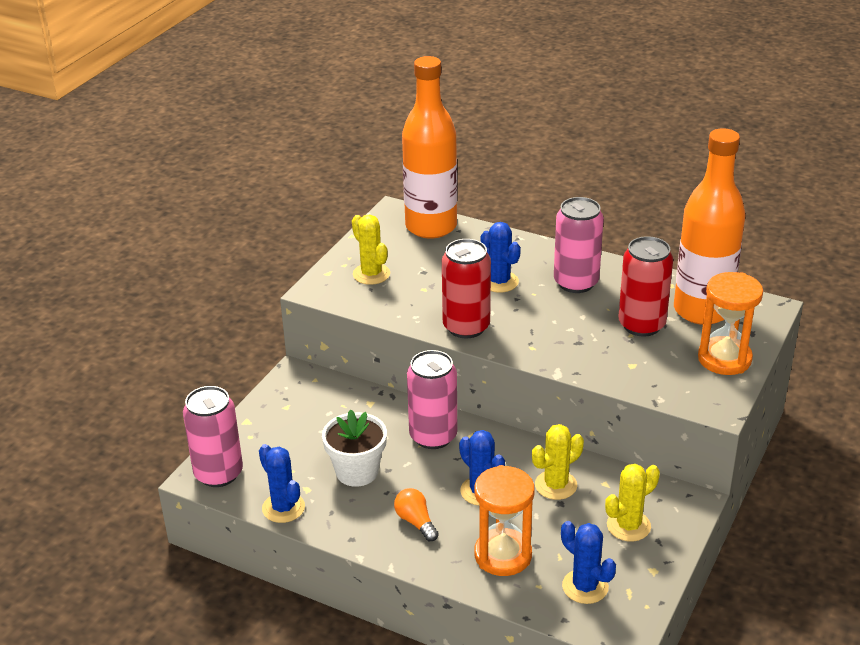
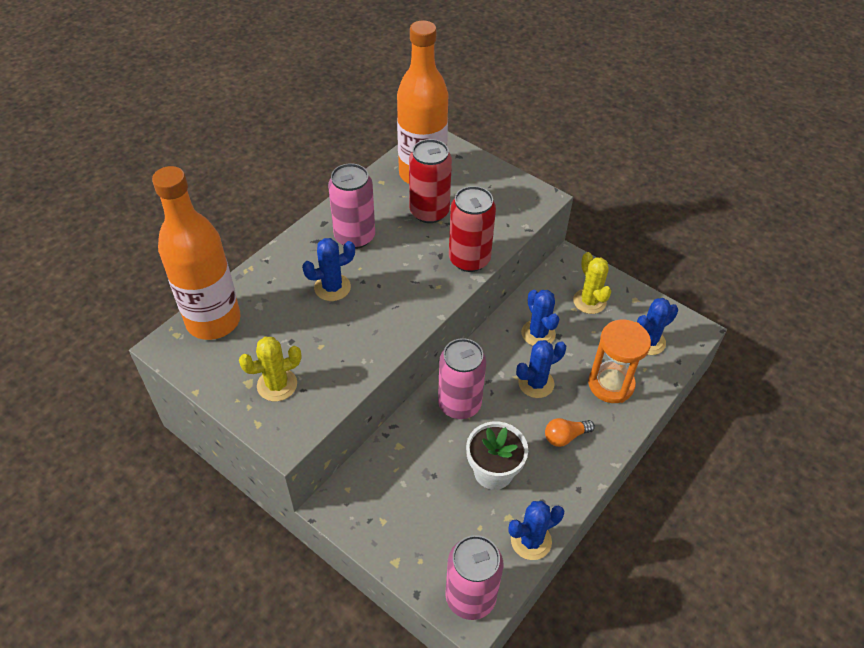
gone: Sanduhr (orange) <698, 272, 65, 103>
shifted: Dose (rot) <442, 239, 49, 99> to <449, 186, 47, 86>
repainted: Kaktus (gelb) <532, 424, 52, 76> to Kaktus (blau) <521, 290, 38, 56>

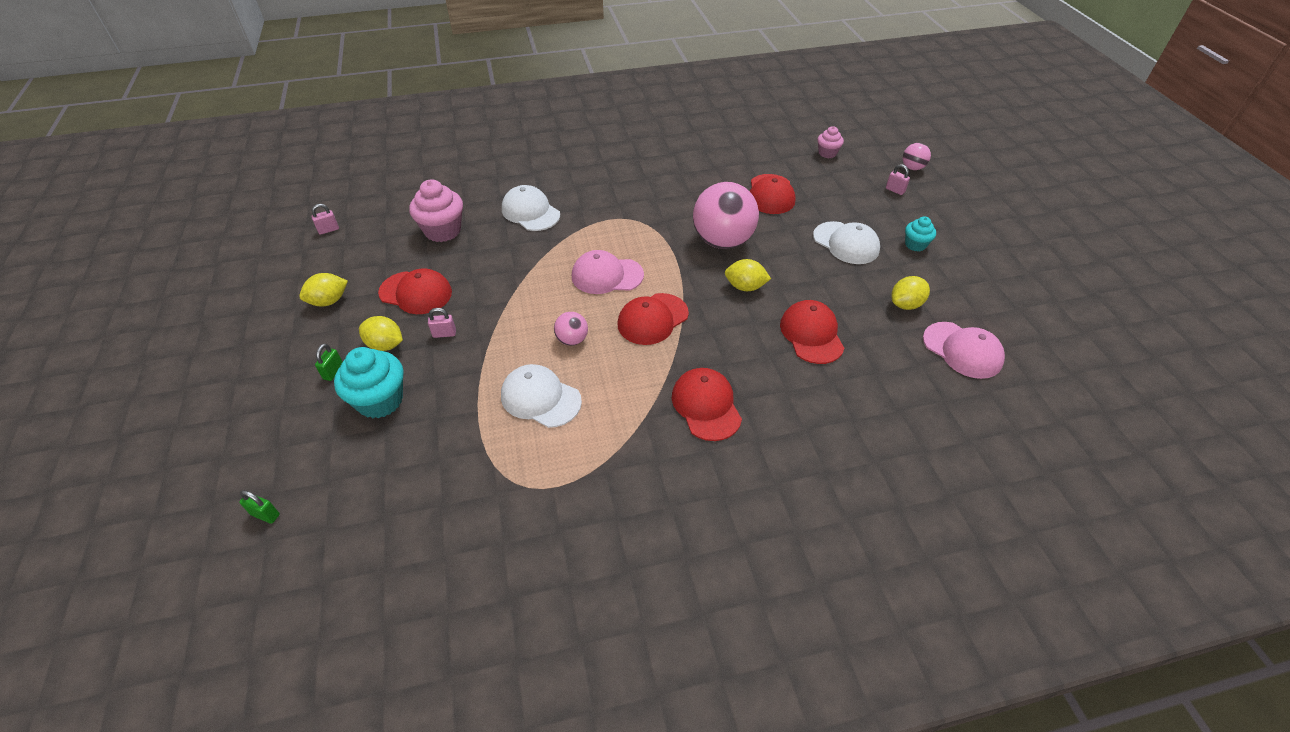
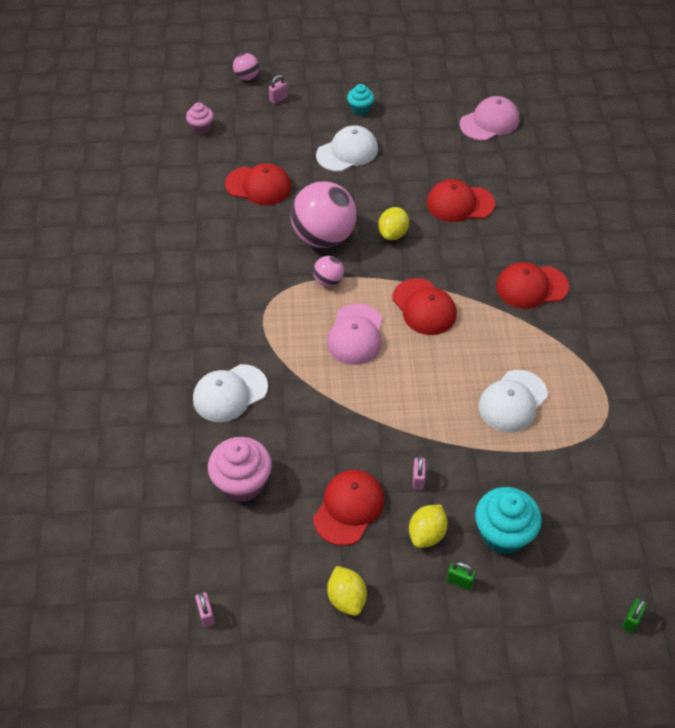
gone: Zitrone (gelb) <891, 276, 39, 34>
shifted: Ball (rosa) <554, 312, 34, 34> to <313, 256, 31, 31>

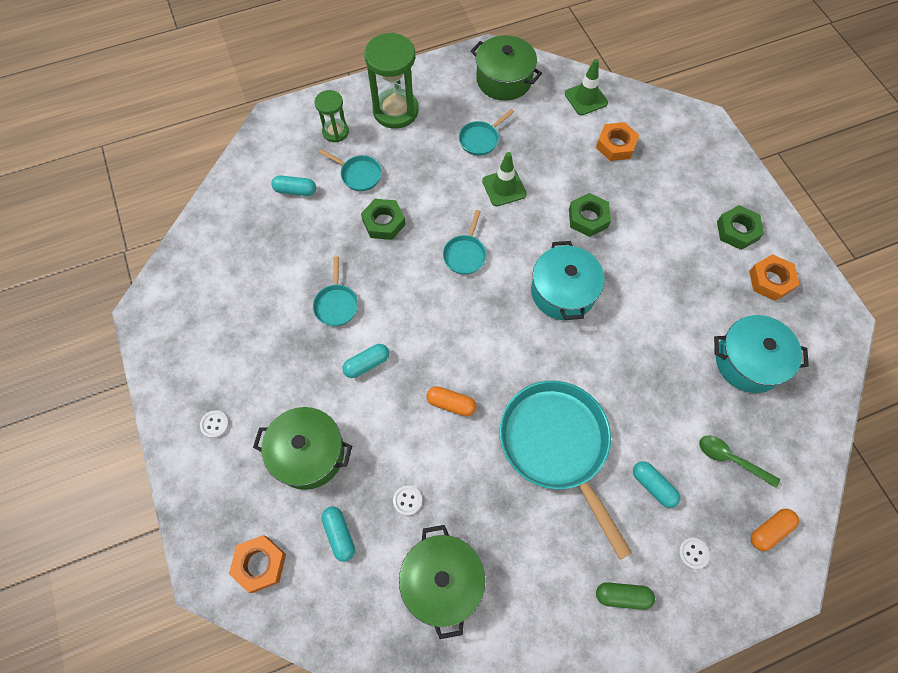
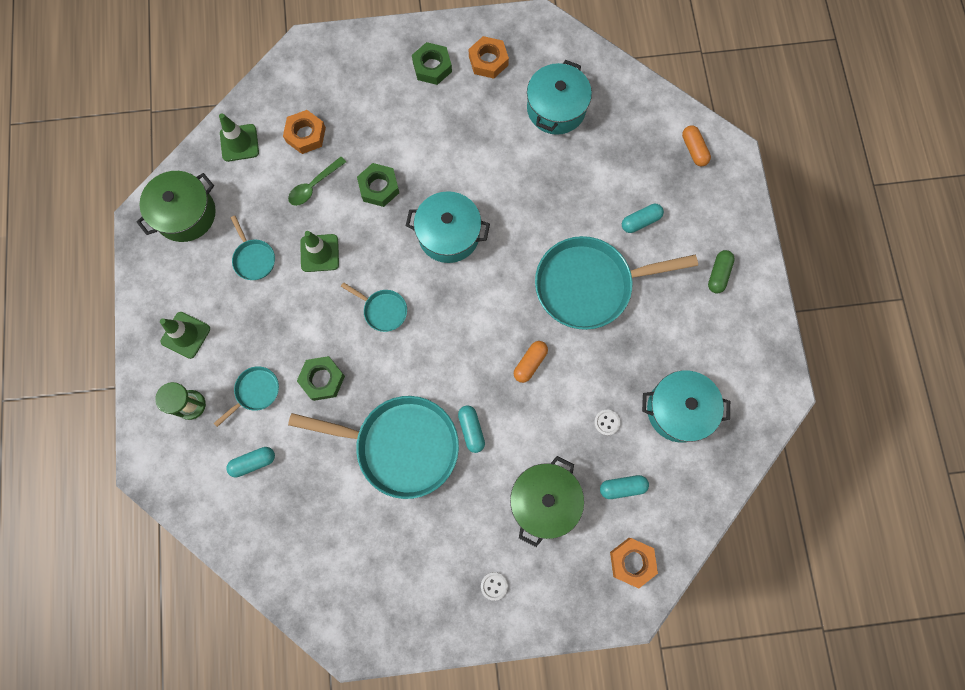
gone: Knopf (weiß) <678, 538, 32, 31>
shifted: Löffel (grün) <699, 436, 81, 52> to <288, 157, 58, 49>
swapped: Sanduhr (grün) <364, 32, 55, 97> to Leitkegel (grün) <160, 312, 50, 47>
repainted: Kochtopf (grün) <399, 525, 86, 114> to Kochtopf (türkis) <642, 370, 88, 73>
rotated: Kapsel (türkis) <271, 175, 45, 21> = <227, 447, 48, 31> 45 degrees clockwise
scaled: Pfanne (türkis) <313, 256, 45, 70> = <288, 396, 171, 103> x2.23

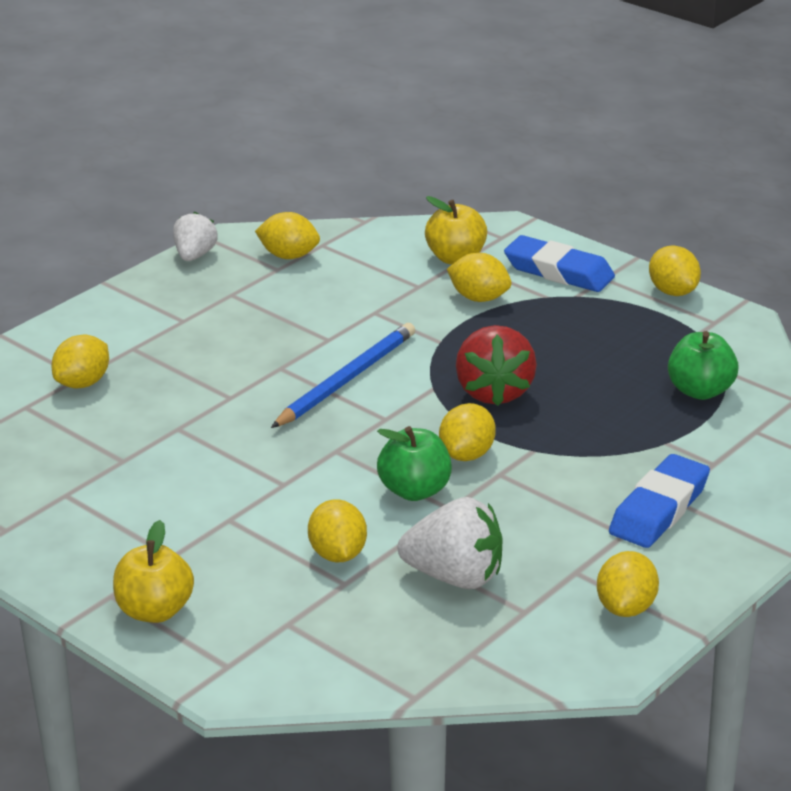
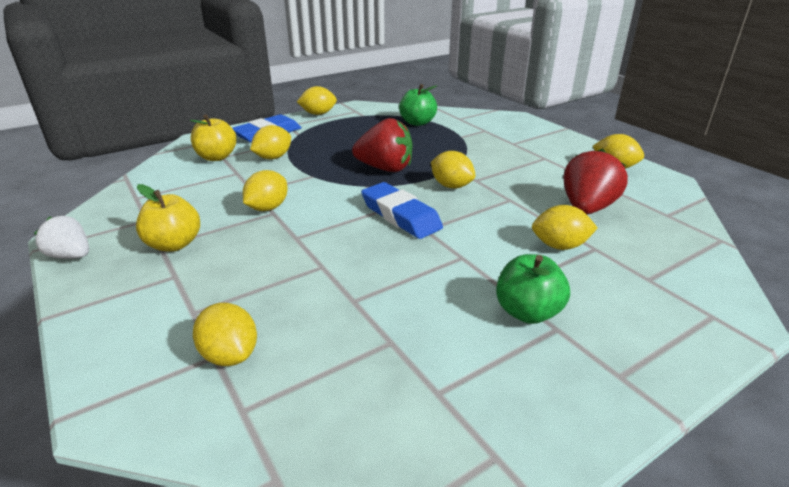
gone: Bleistift (blau) <271, 323, 144, 105>
shifted: Zitrone (gelb) <255, 212, 65, 47> to <243, 170, 45, 41>; Apfel (grün) <377, 426, 75, 75> to <496, 254, 74, 70>; Radiergummi (blau) <609, 454, 101, 94> to <361, 182, 82, 57>; Apfel (gelb) <113, 520, 81, 103> to <136, 184, 64, 68>
repainted: Erdbeere (weiß) <398, 497, 105, 92> to Erdbeere (rot) <564, 149, 64, 65>

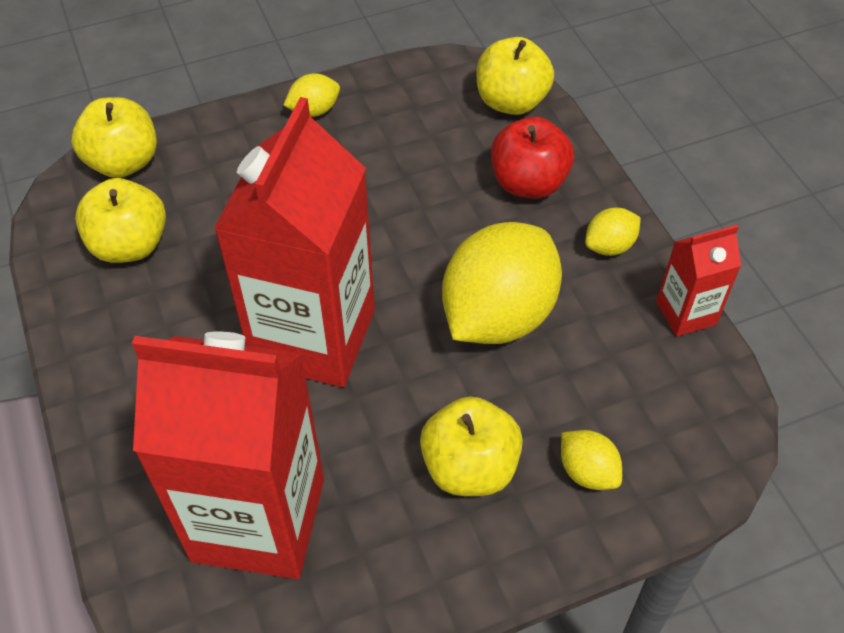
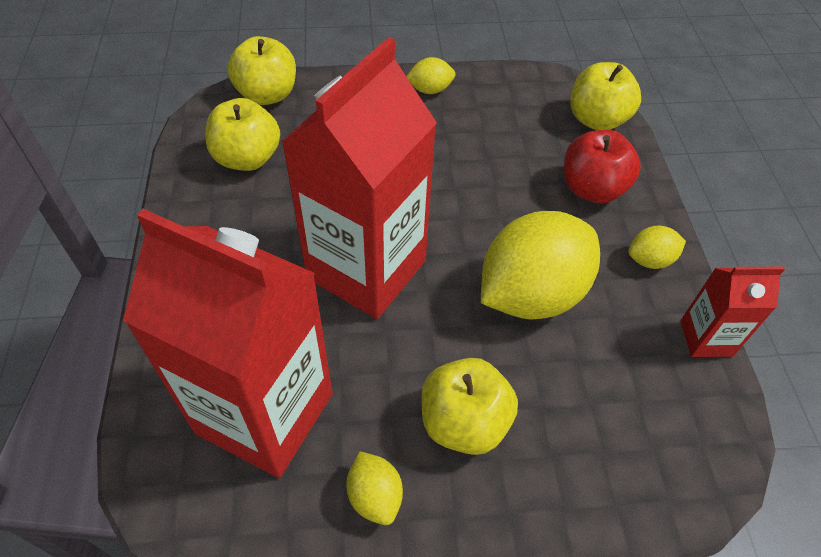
shifted: Zitrone (gelb) <561, 430, 61, 60> to <346, 451, 57, 74>

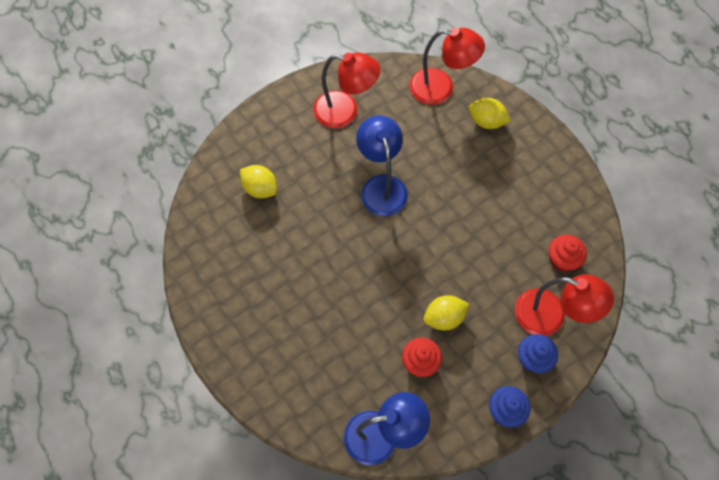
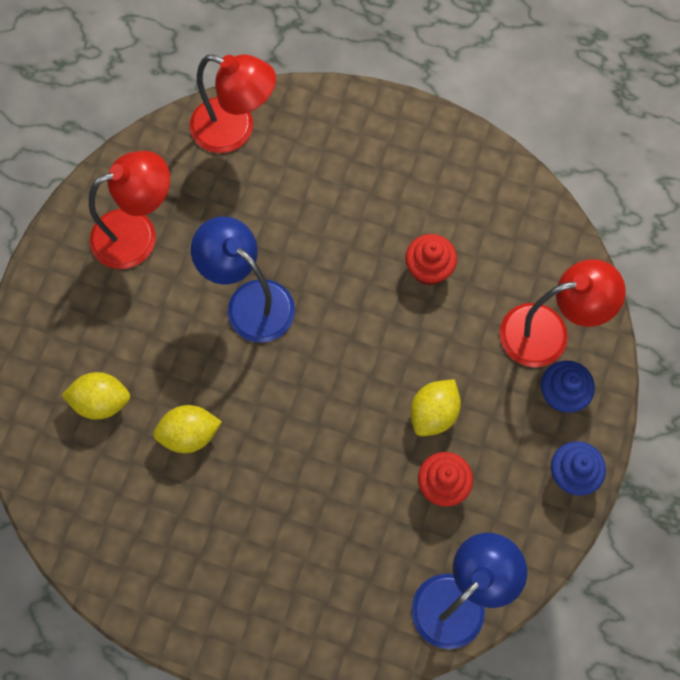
shifted: Zitrone (gelb) <469, 98, 42, 31> to <153, 405, 69, 48>; Muffin (rot) <549, 235, 38, 37> to <405, 234, 52, 51>
rotated: Lampe (rot) <410, 28, 75, 77> = <190, 54, 86, 99> 45 degrees clockwise

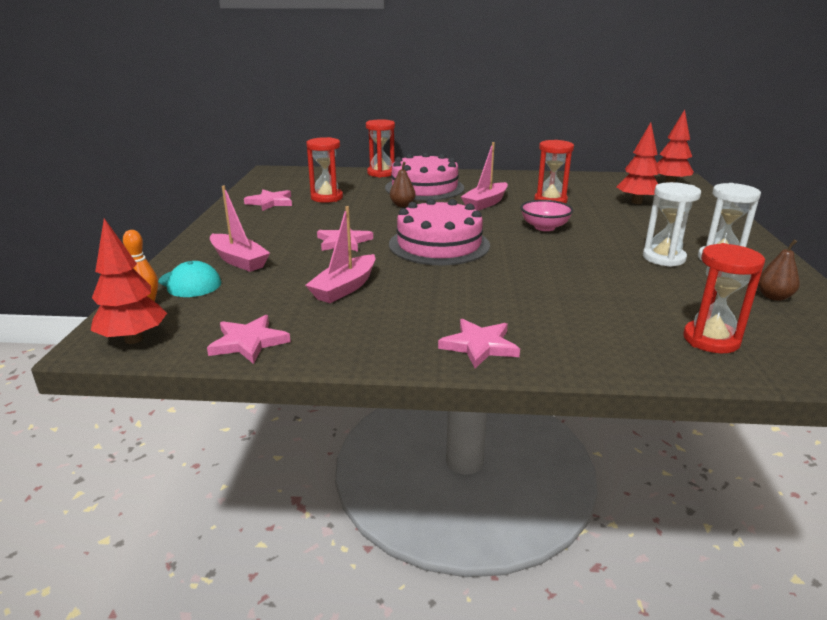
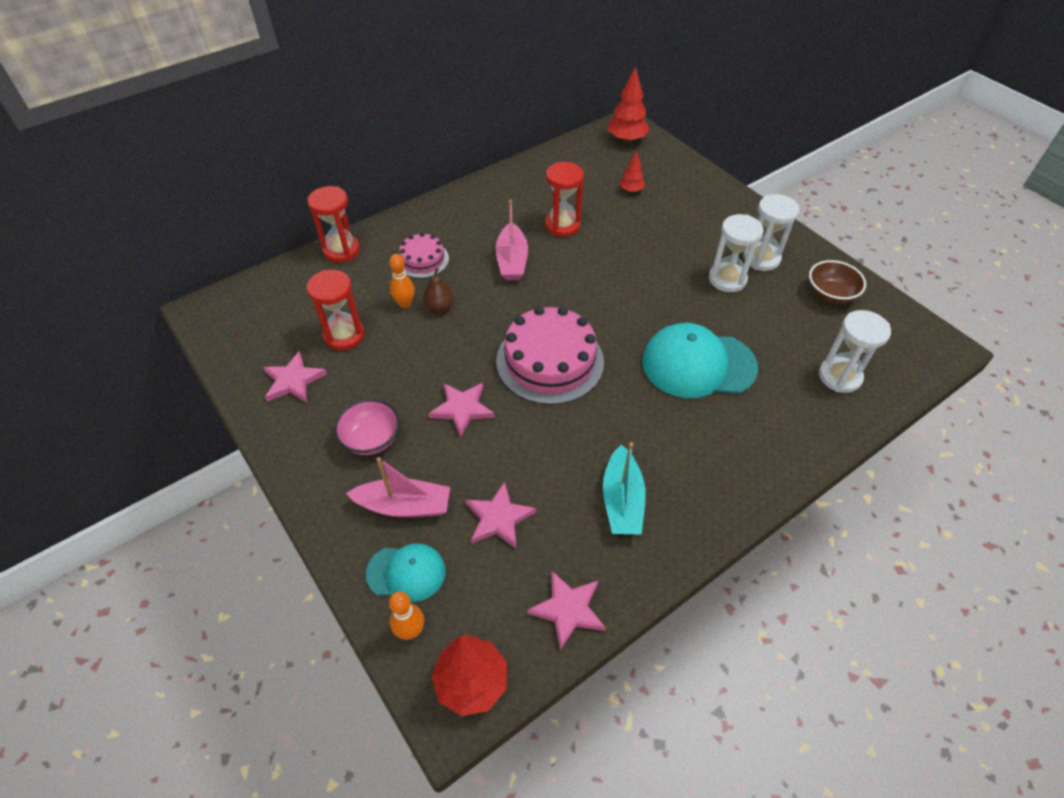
gone: Boot (rosa) <305, 206, 70, 97>
new: Bowlingkegel (orange) <389, 254, 26, 54>; Kappe (türkis) <642, 323, 116, 75>; Boot (türkis) <603, 442, 43, 93>
shifted: Schüssel (rosa) <520, 200, 53, 31> to <334, 399, 66, 56>; Stern (rosa) <438, 319, 82, 49> to <465, 482, 71, 67>
swapped: Birne (braun) <758, 239, 42, 62> to Schüssel (braun) <809, 260, 57, 44>
repainted: Sanduhr (rot) <683, 243, 82, 110> to Sanduhr (weiß) <819, 310, 72, 83>
scaled: Baum (rot) <617, 122, 43, 82> = <619, 150, 26, 43> x0.57; Kuchen (rosa) <385, 152, 80, 49> = <399, 232, 50, 46> x0.55

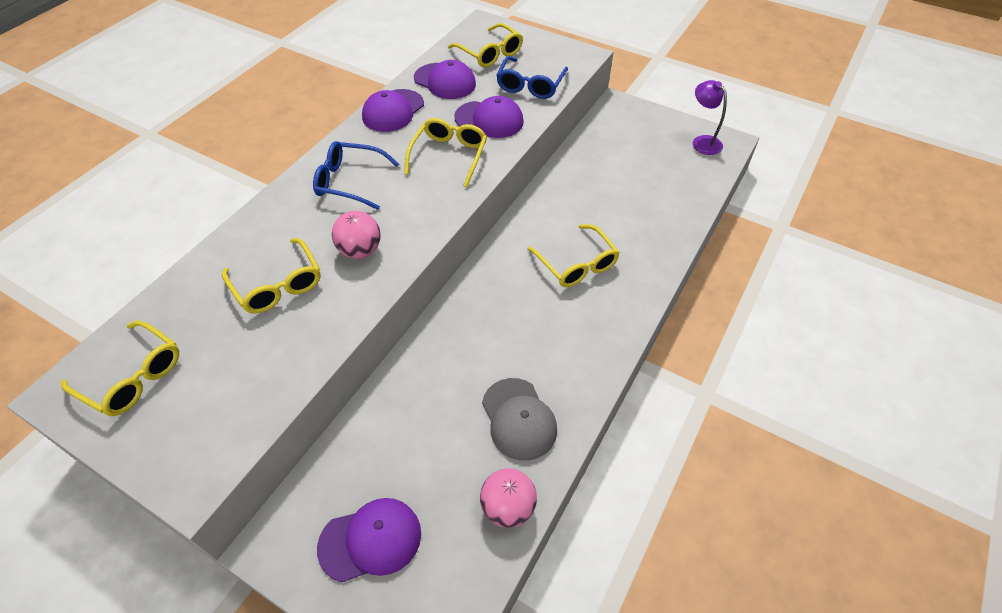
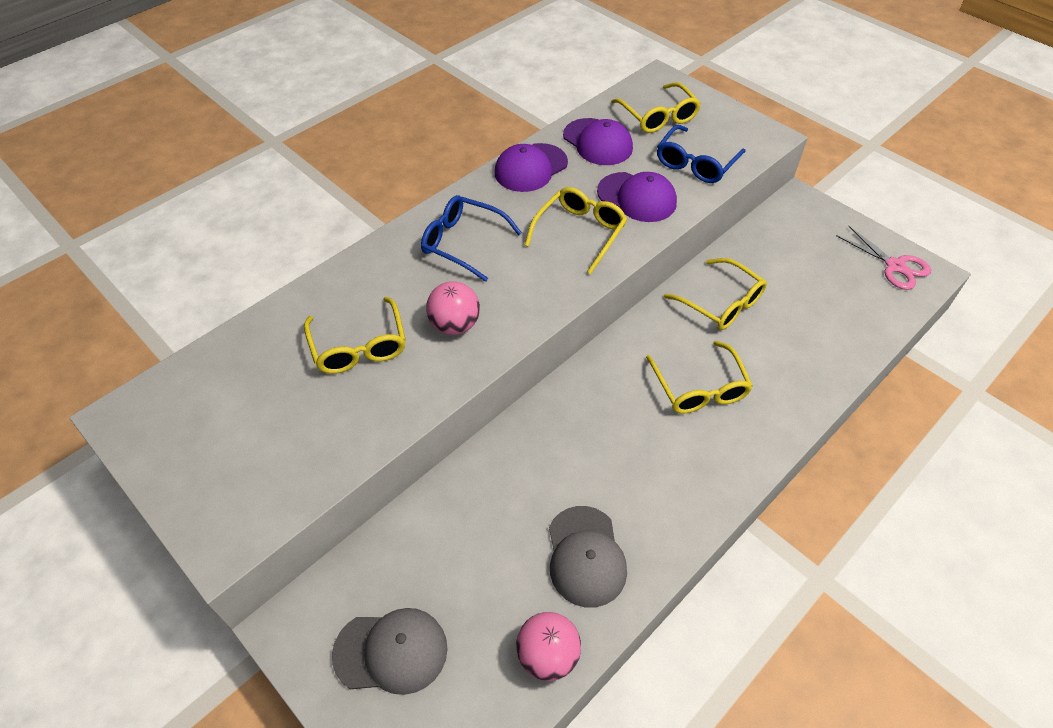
shifted: Brille (gelb) <61, 321, 118, 95> to <664, 258, 103, 72>
swapped: Lampe (lila) <693, 80, 34, 75> to Schere (rosa) <836, 226, 95, 64>
repainted: Kappe (lila) <317, 498, 104, 84> to Kappe (grau) <332, 608, 116, 87>

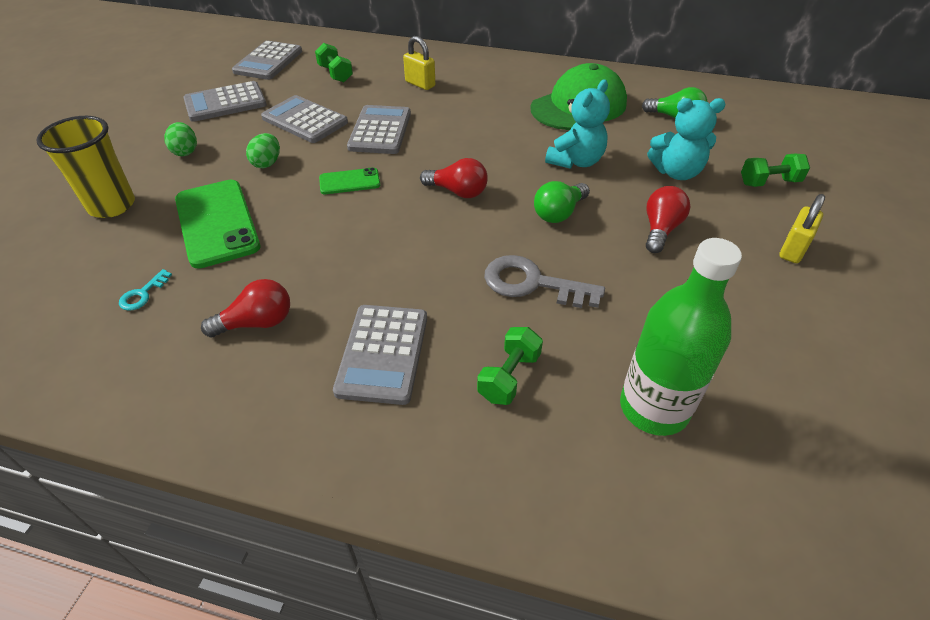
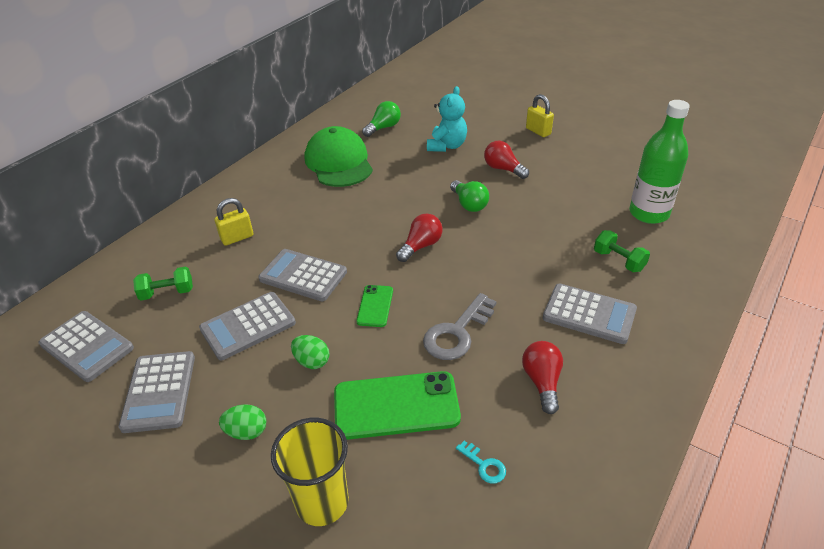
gone: Teddybär (türkis) <545, 79, 65, 90>; Hantel (grün) <741, 154, 69, 33>
shifted: Schlüssel (grau) <484, 255, 121, 53> to <423, 293, 74, 67>

